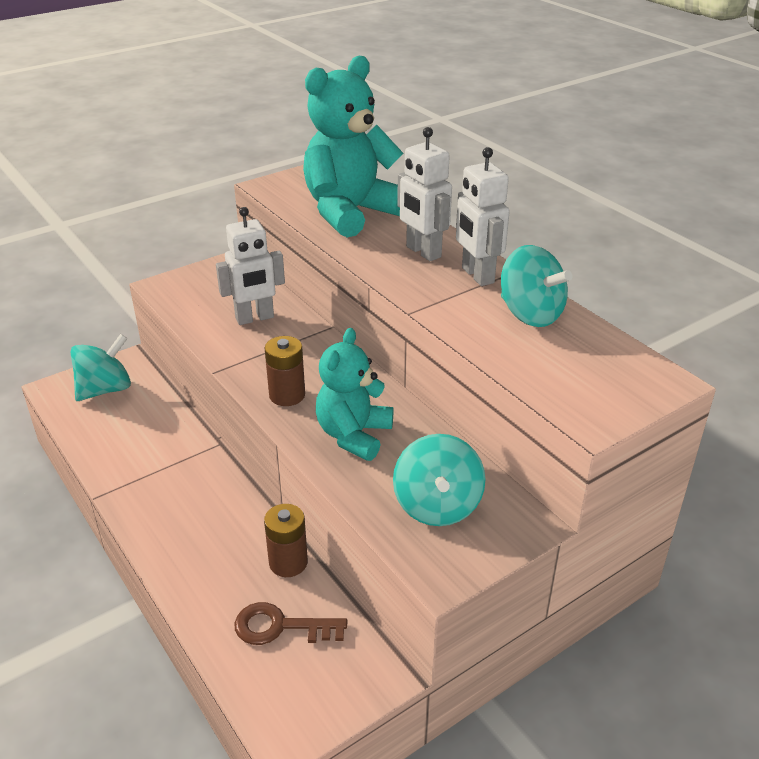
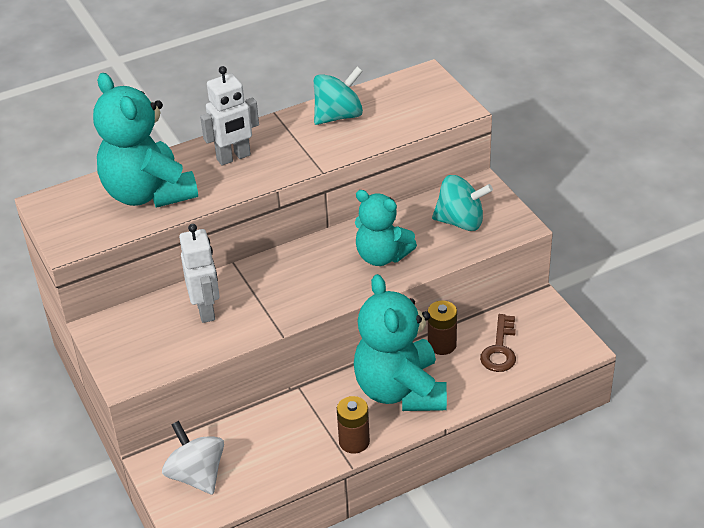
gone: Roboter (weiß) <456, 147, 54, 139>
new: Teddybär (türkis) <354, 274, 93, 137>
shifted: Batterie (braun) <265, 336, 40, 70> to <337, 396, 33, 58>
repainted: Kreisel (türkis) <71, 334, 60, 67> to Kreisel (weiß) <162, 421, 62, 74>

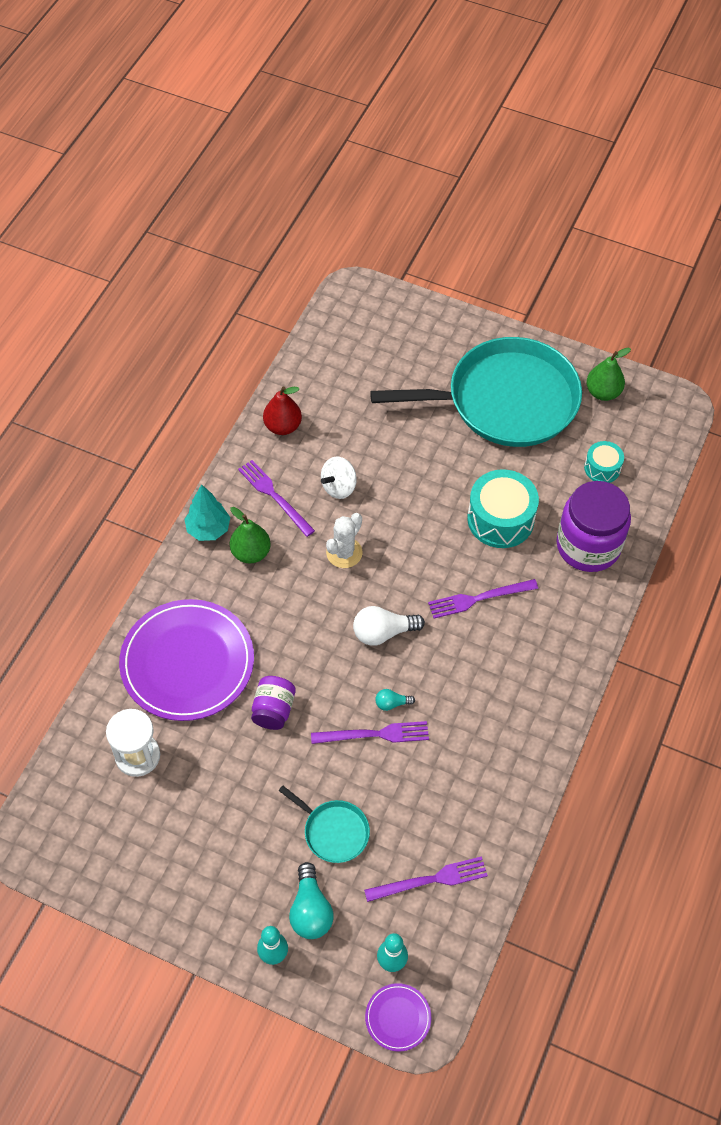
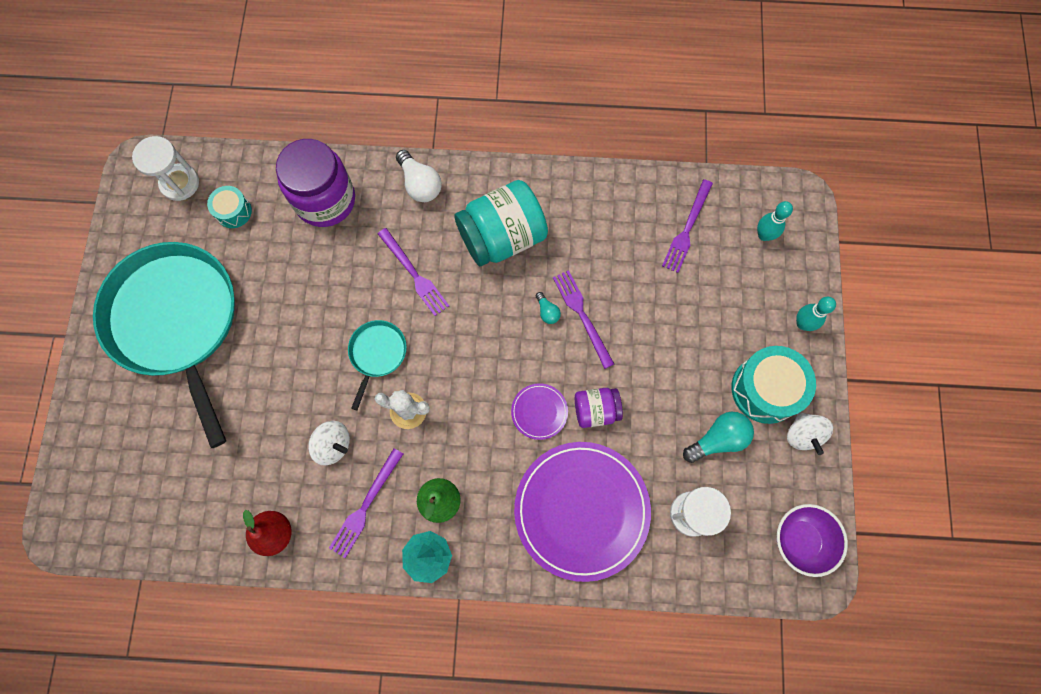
gone: Birne (grün) <586, 347, 45, 54>
new: Sanduhr (weiß) <132, 136, 67, 65>; Einmachglas (türkis) <454, 180, 94, 86>; Kreisel (weiß) <787, 412, 46, 43>; Schüssel (lila) <777, 504, 71, 73>
shifted: Trommel (türkis) <467, 469, 72, 79> to <732, 346, 84, 78>; Glühbirne (weiß) <353, 606, 72, 40> to <396, 150, 46, 52>; Pfanne (türkis) <279, 786, 91, 77> to <348, 320, 59, 90>; Glühbirne (türkis) <289, 862, 45, 77> to <683, 412, 71, 51>; Teller (lila) <365, 983, 66, 69> to <511, 383, 57, 57>
rotated: Gabel (lila) <364, 856, 124, 46> = <662, 179, 51, 94> 120 degrees counterclockwise

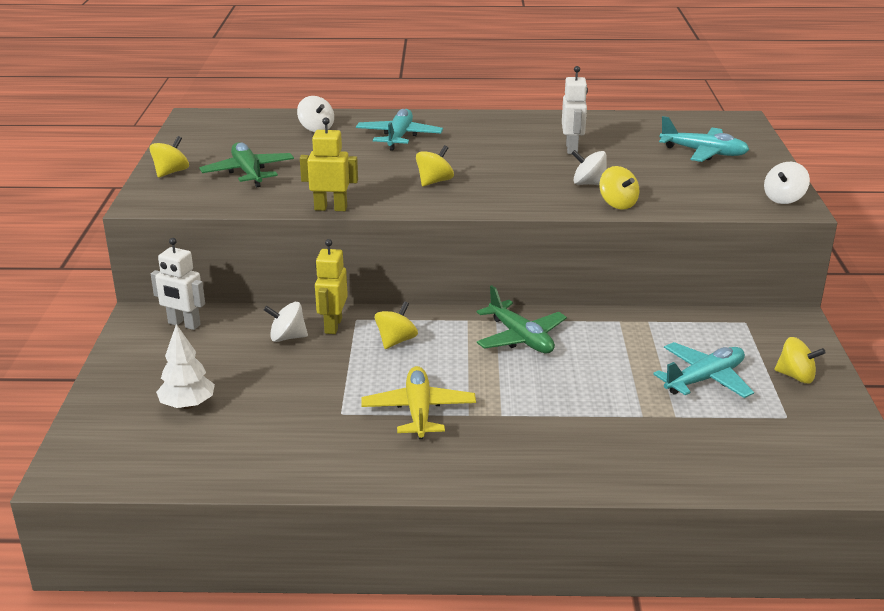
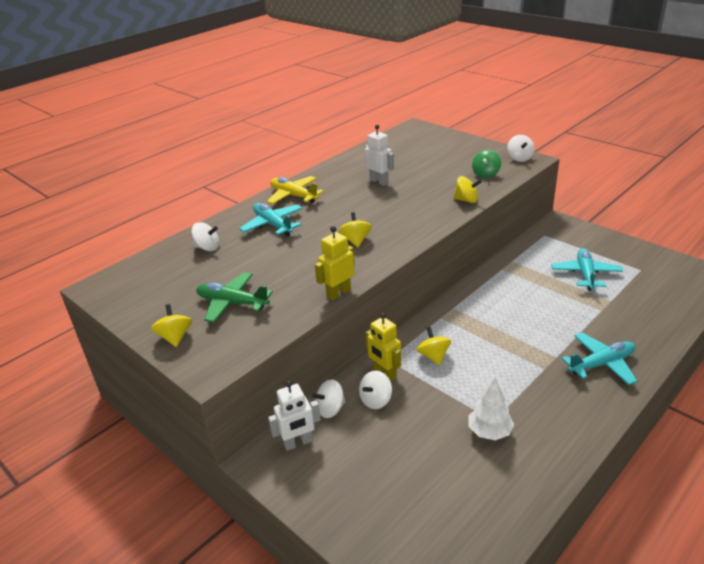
gone: Flugzeug (grün) <477, 285, 90, 68>; Kreisel (gelb) <775, 337, 51, 47>
new: Kreisel (grün) <472, 150, 29, 28>
shifted: Flugzeug (türkis) <659, 116, 91, 46> to <562, 333, 76, 52>; Kreisel (weiß) <571, 150, 36, 35> to <312, 379, 34, 39>; Baum (weiß) <156, 324, 59, 85> to <469, 378, 45, 62>; Flugzeug (gelb) <362, 366, 114, 73> to <267, 176, 57, 28>

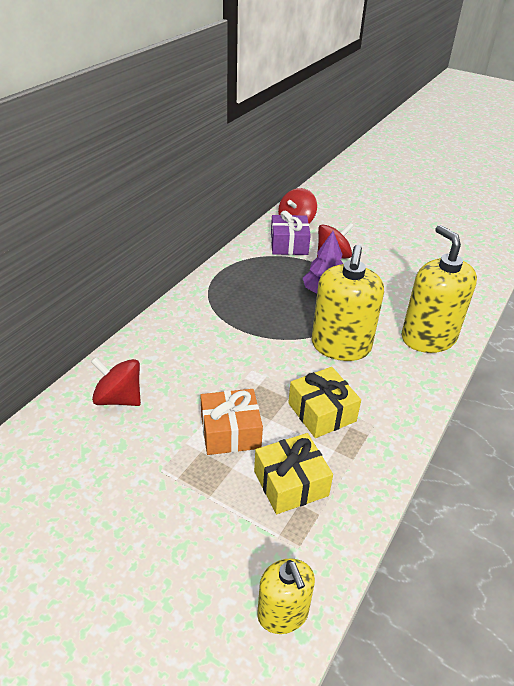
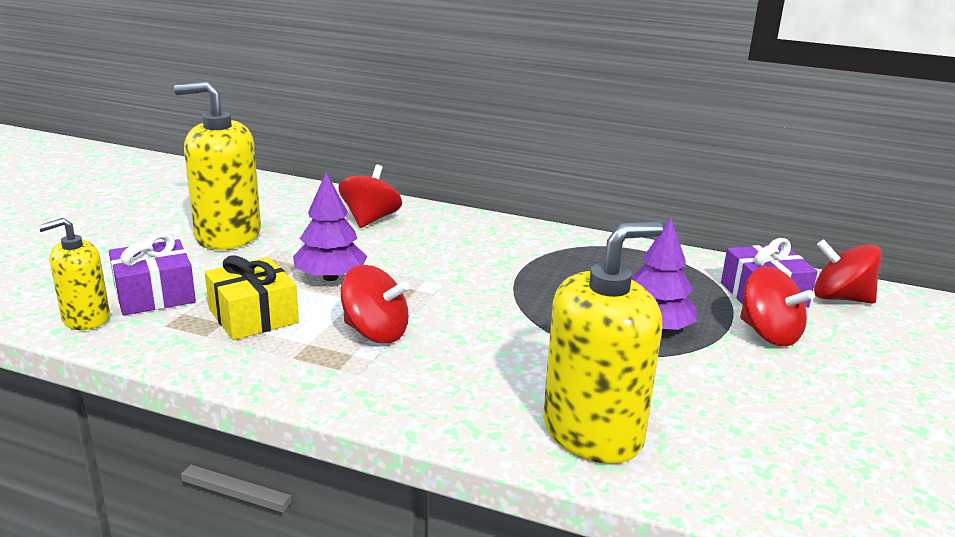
new: Geschenk (lila) <109, 233, 87, 82>
shifted: Seifenspender (gelb) <312, 245, 72, 116> to <174, 81, 87, 169>
swapped: Geschenk (gelb) <288, 367, 73, 71> to Kreisel (rot) <341, 265, 68, 78>; Geschenk (orange) <200, 389, 63, 66> to Baum (lila) <293, 173, 74, 108>

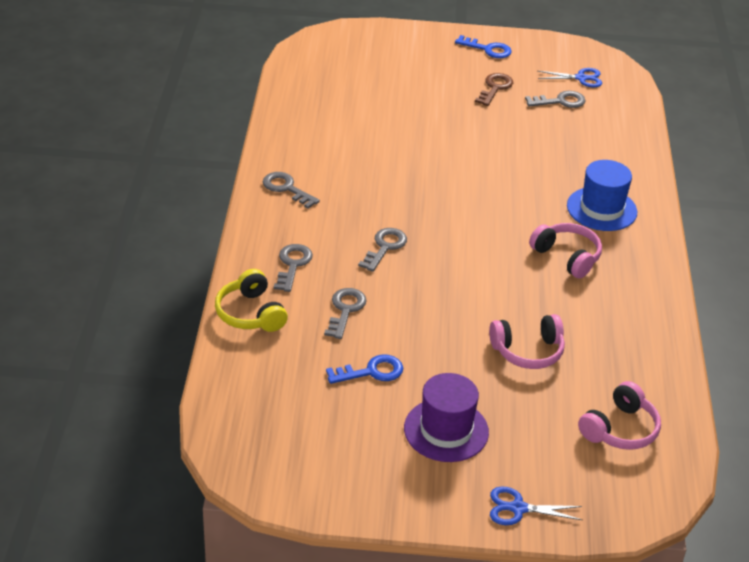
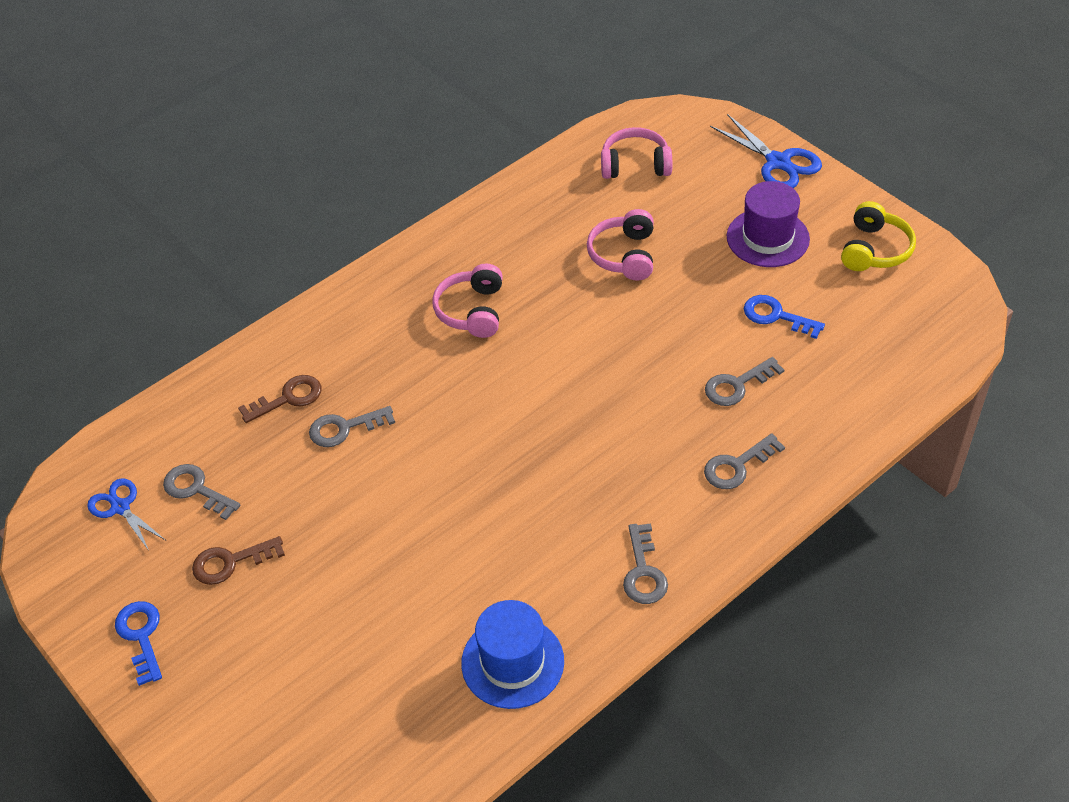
new: Schlüssel (braun) <238, 375, 84, 48>
shifted: Hut (blau) <567, 160, 70, 71> to <461, 600, 103, 109>; Schlüssel (grau) <358, 228, 49, 44> to <309, 406, 86, 41>; Kopfhörer (gelb) <215, 269, 73, 63> to <841, 201, 75, 70>
rotated: Kopfhörer (rosa) <489, 314, 76, 55> = <587, 209, 67, 72> 120 degrees counterclockwise
scaled: Schere (blau) <490, 486, 92, 39> = <710, 114, 112, 74> x1.51

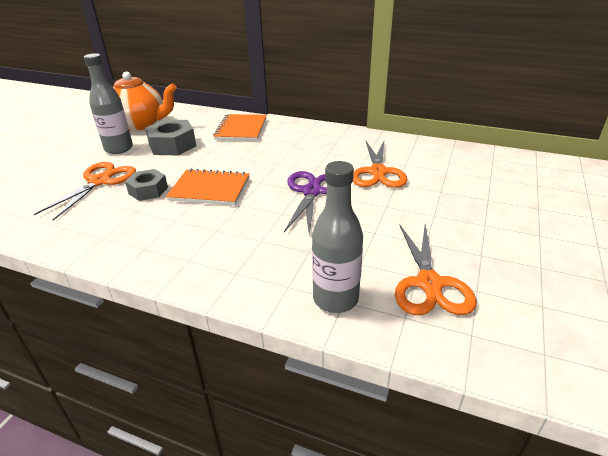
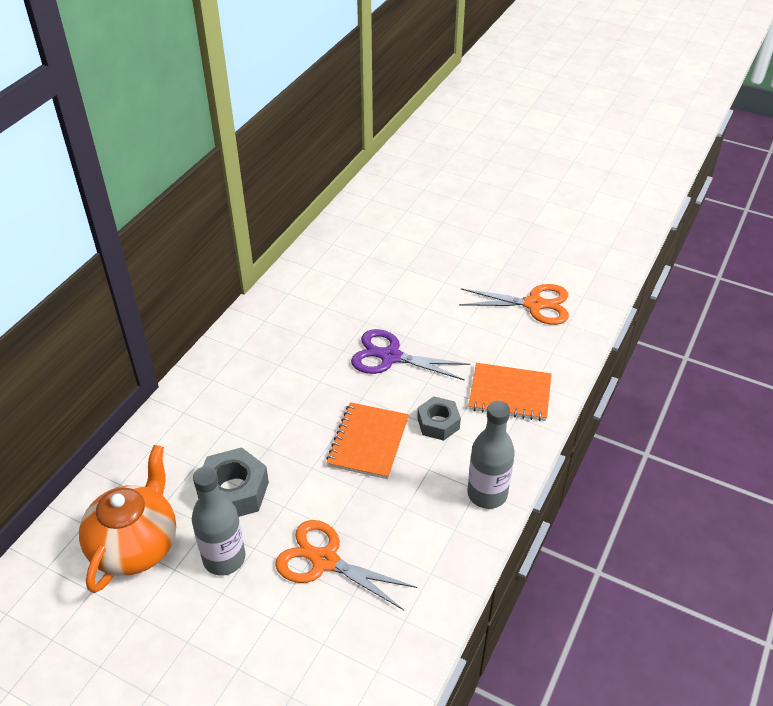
gone: Schere (orange) <353, 141, 55, 47>
shifted: Notizbuch (orange) <213, 114, 54, 27> to <468, 363, 84, 58>; Flasche (grau) <312, 161, 51, 152> to <467, 401, 48, 108>; Sechskantmutter (grau) <125, 169, 43, 32> to <417, 396, 44, 45>

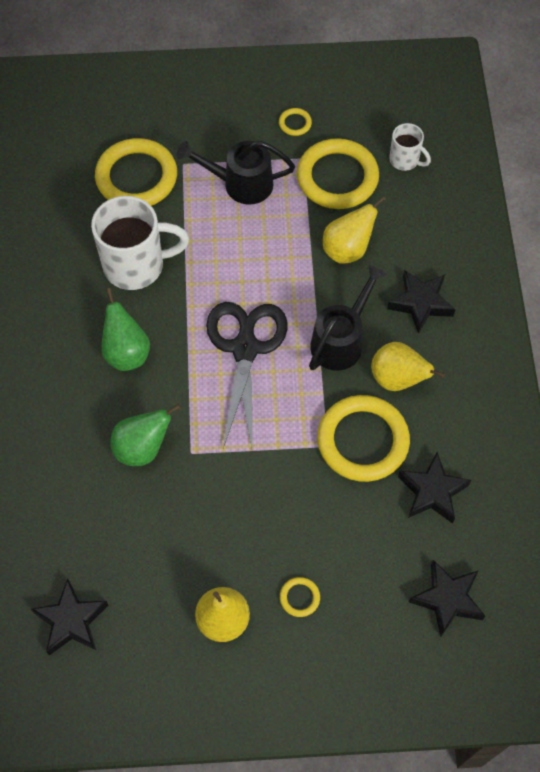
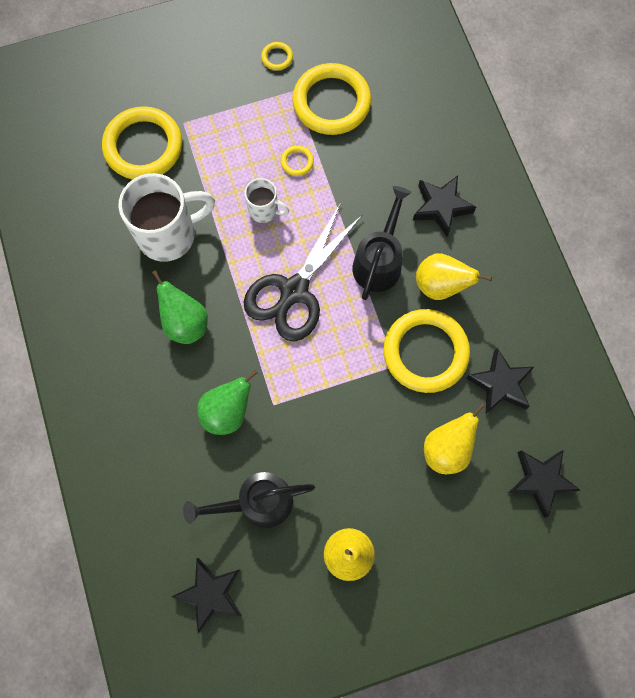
shifted: Tasse (weiß) <389, 123, 42, 48> to <245, 178, 44, 45>; Gießkanne (schwarz) <177, 141, 118, 64> to <183, 472, 132, 56>; Birne (gelb) <323, 196, 63, 67> to <424, 403, 61, 71>; Ring (gelb) <280, 577, 40, 40> to <281, 145, 33, 31>
rotated: Schere (schwarz) <206, 302, 82, 146> = <243, 203, 119, 138> 135 degrees counterclockwise

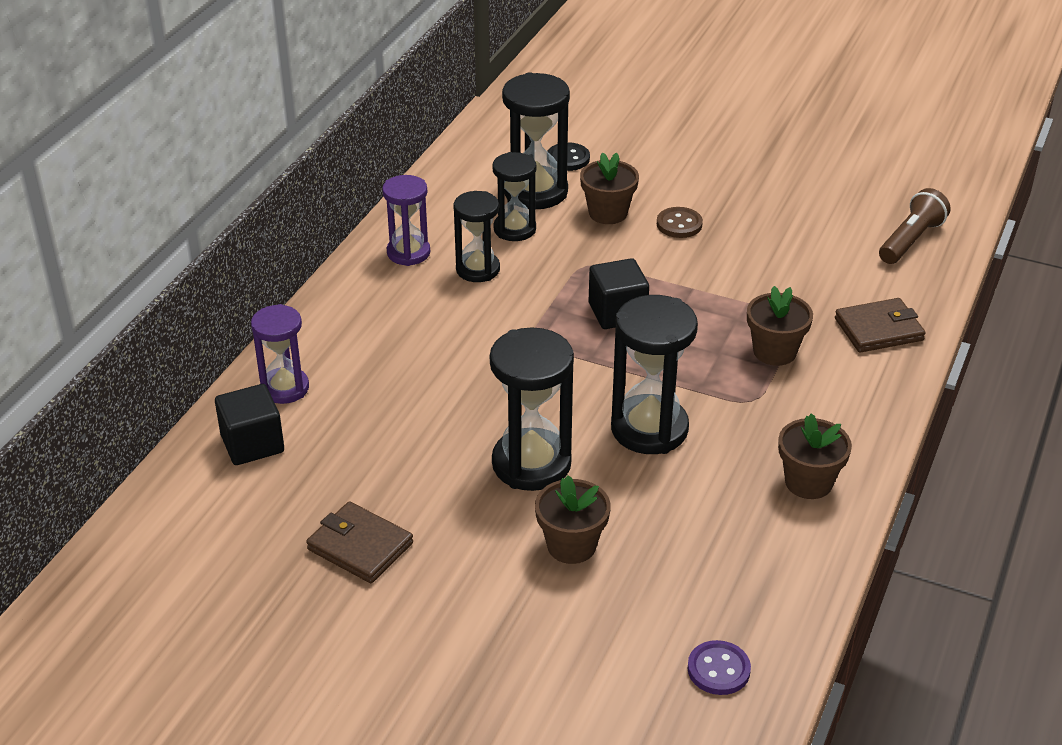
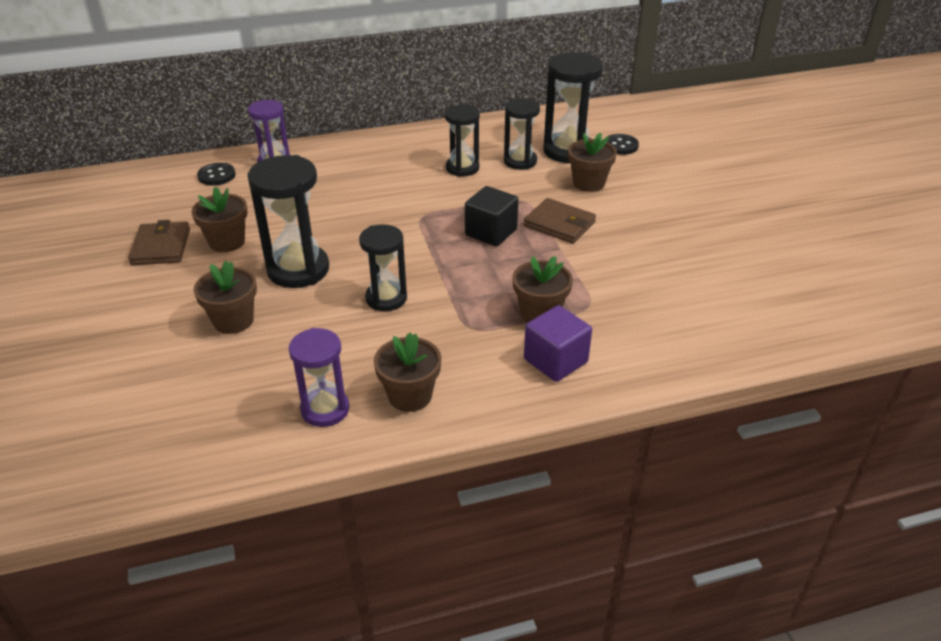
gone: Taschenlampe (braun) <879, 188, 72, 76>; Knopf (braun) <657, 207, 46, 31>; Knopf (lila) <687, 640, 64, 55>
new: Blumentopf (braun) <191, 187, 57, 65>; Kubus (lila) <524, 305, 68, 77>
shifted: Sanduhr (lila) <382, 175, 48, 91> to <289, 328, 60, 99>; Geldbörse (braun) <835, 298, 90, 55> to <524, 198, 72, 45>
swapped: Kubus (schwarz) <215, 384, 69, 81> to Knopf (schwarz) <197, 163, 39, 23>
scaled: Sanduhr (schwarz) <611, 295, 87, 159> = <359, 224, 48, 87> x0.64

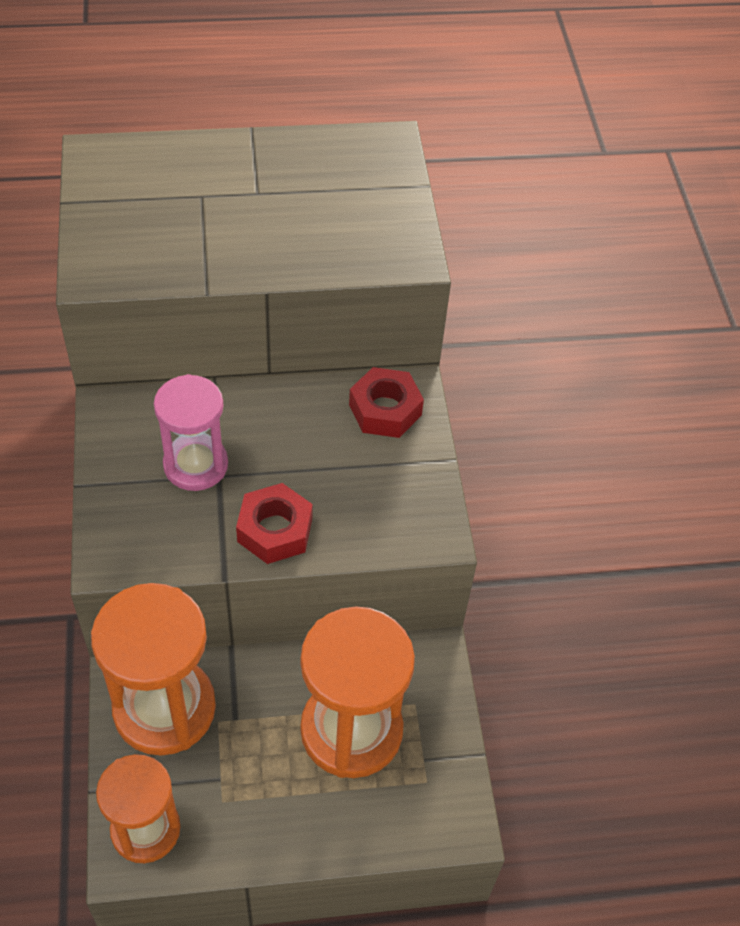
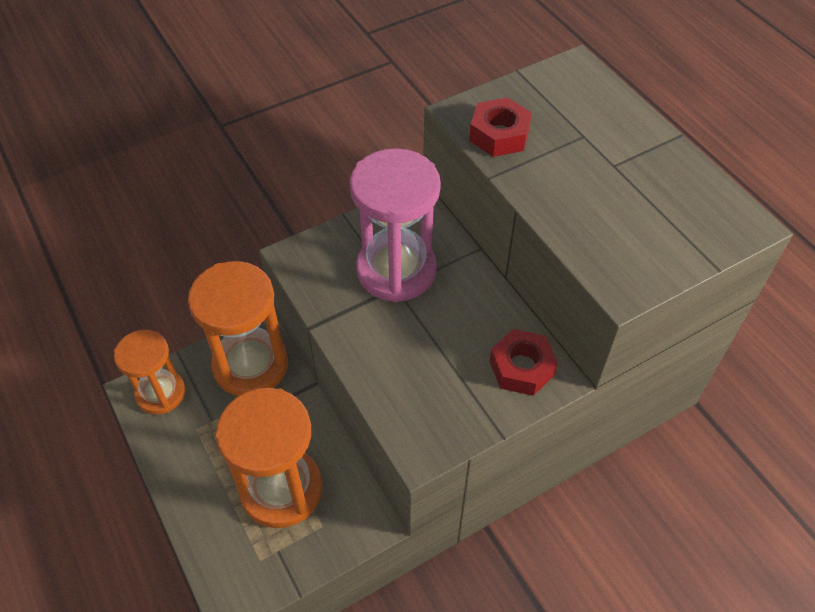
shifted: Sechskantmutter (rot) <236, 483, 77, 81> to <469, 97, 63, 60>
scaled: Sanduhr (rosa) <154, 374, 74, 117> = <350, 148, 91, 154> x1.56

